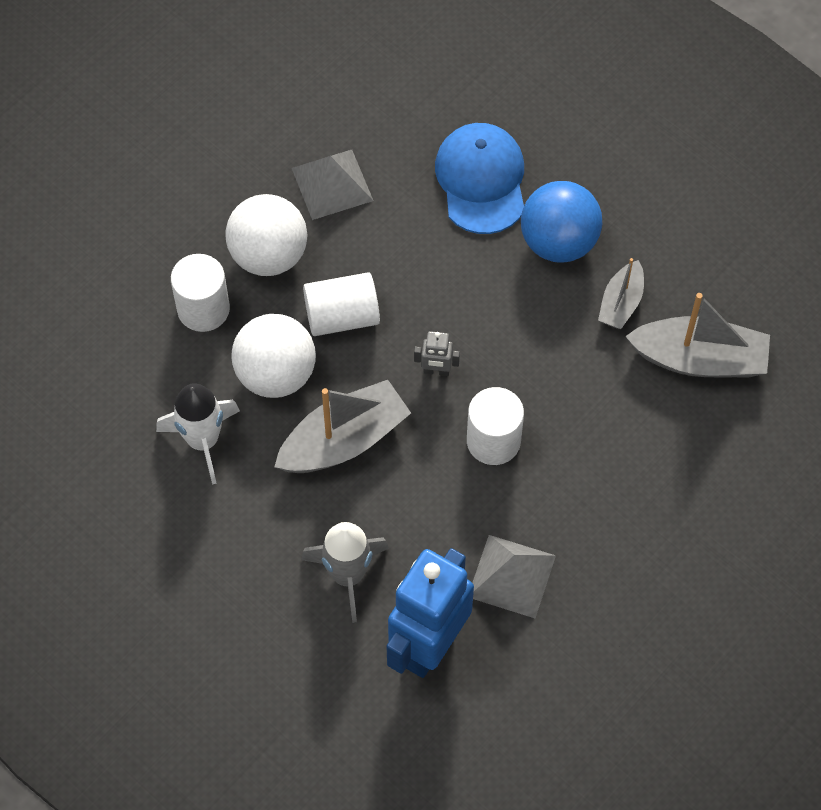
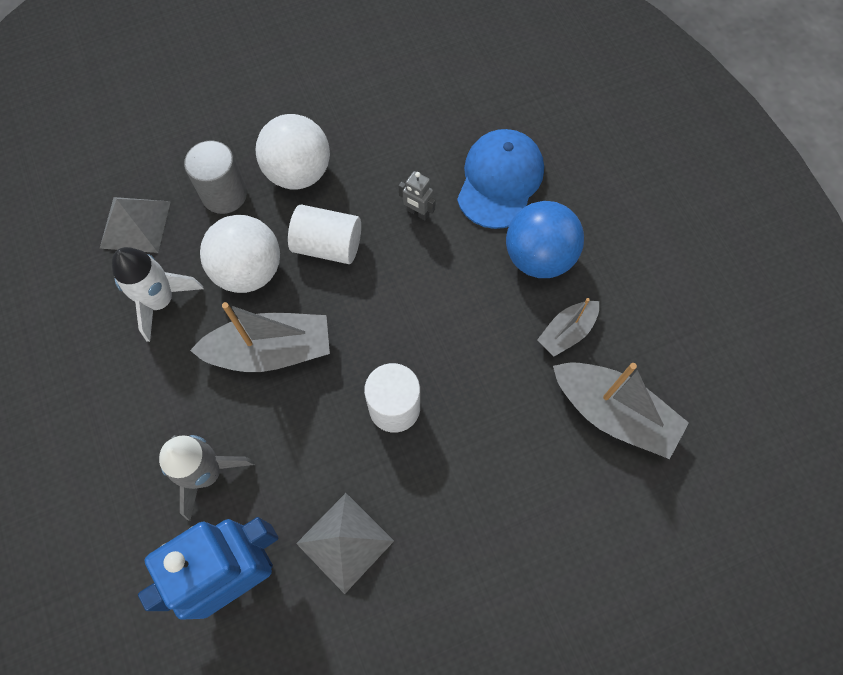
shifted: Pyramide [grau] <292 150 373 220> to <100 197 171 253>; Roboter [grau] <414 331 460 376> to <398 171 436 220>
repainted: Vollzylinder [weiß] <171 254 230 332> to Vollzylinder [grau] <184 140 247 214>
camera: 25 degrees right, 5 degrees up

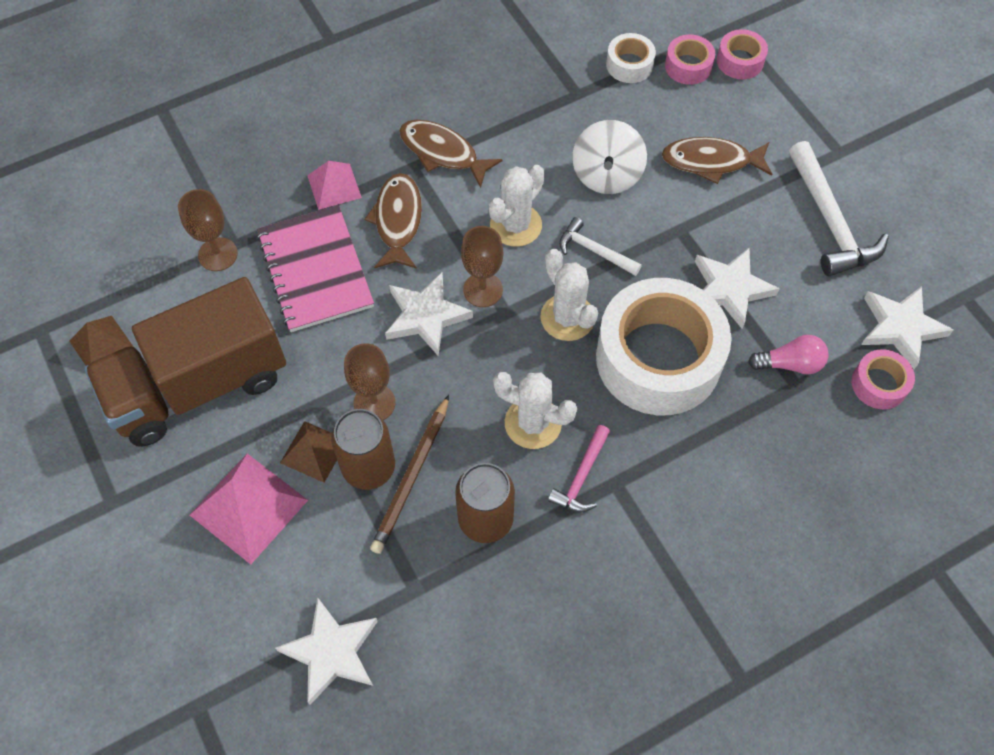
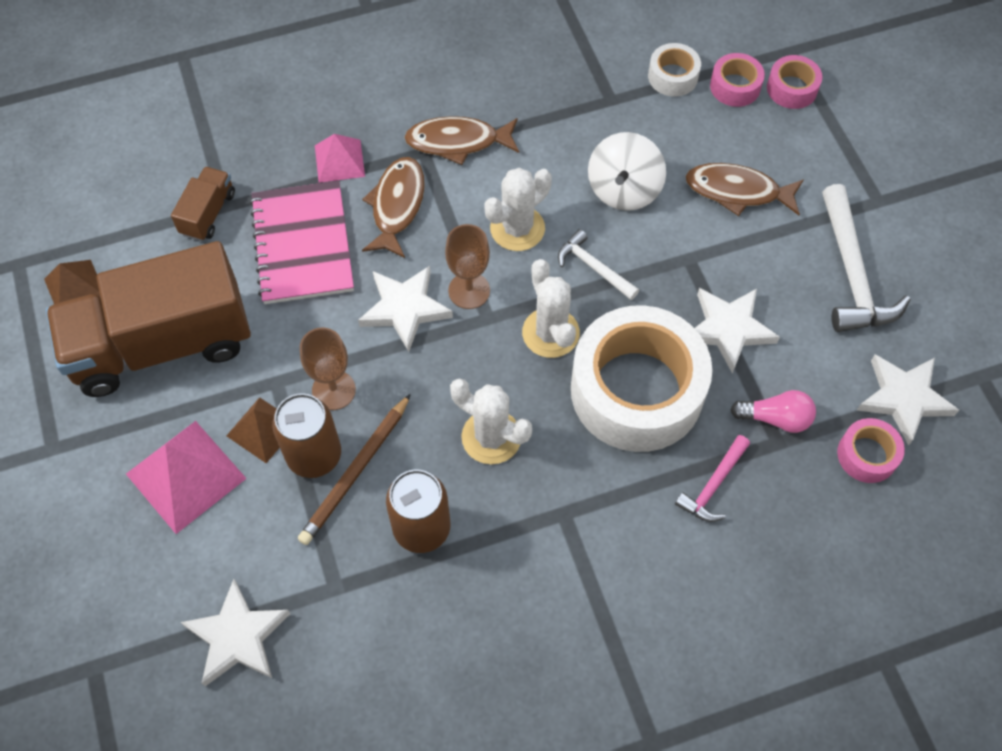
shifted: Hammer [rosa] <548 425 610 512> to <675 435 750 522>
swapped: Kelch [braun] <178 189 238 271> to Lastwagen [braun] <171 167 235 241>
rotated: Fisch [braun] <399 120 503 188> = <404 116 519 165> 45 degrees counterclockwise
camera: 10 degrees right, 0 degrees up

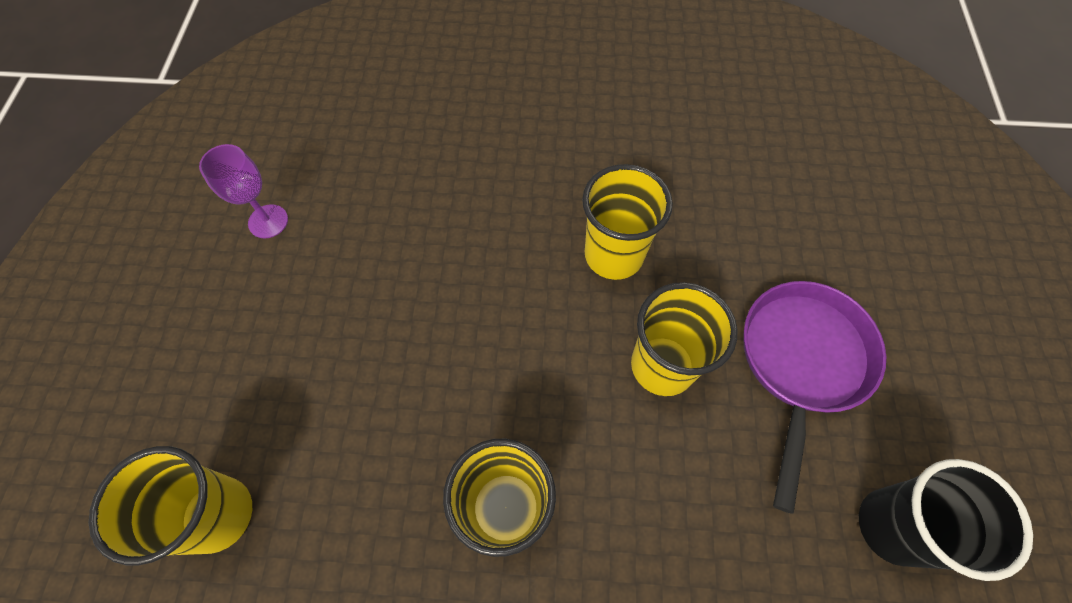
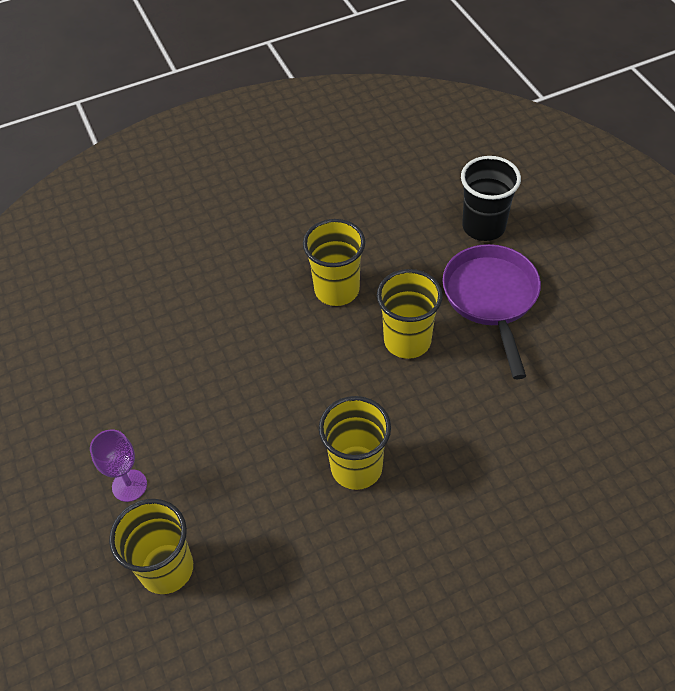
shifted: Kelch [lila] <199 144 288 238> to <90 429 147 502>; Becher [schwarz] <859 459 1033 581> to <461 156 521 241>
camera: 25 degrees left, 10 degrees down

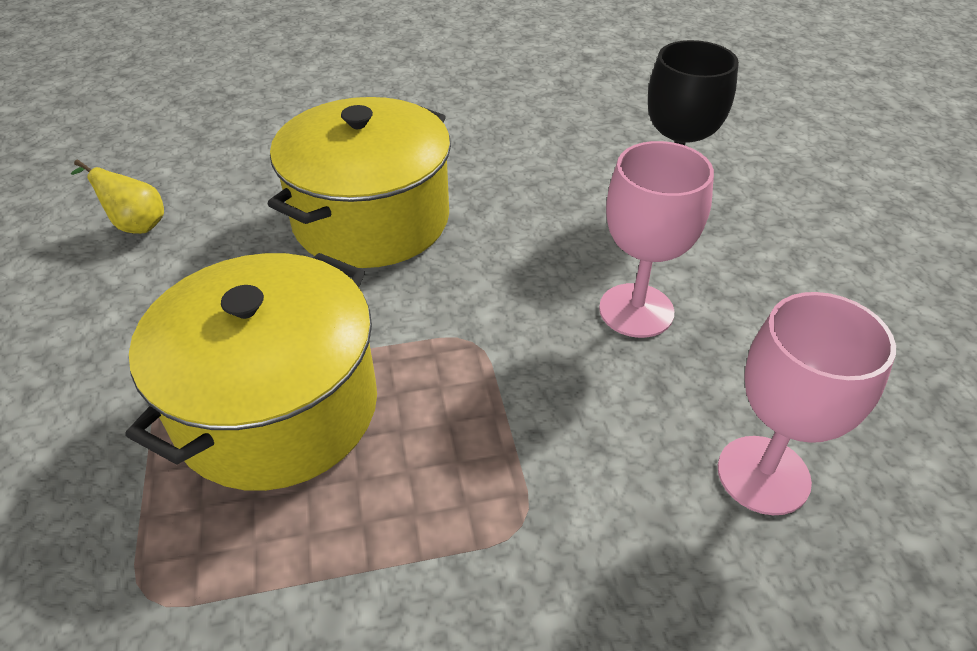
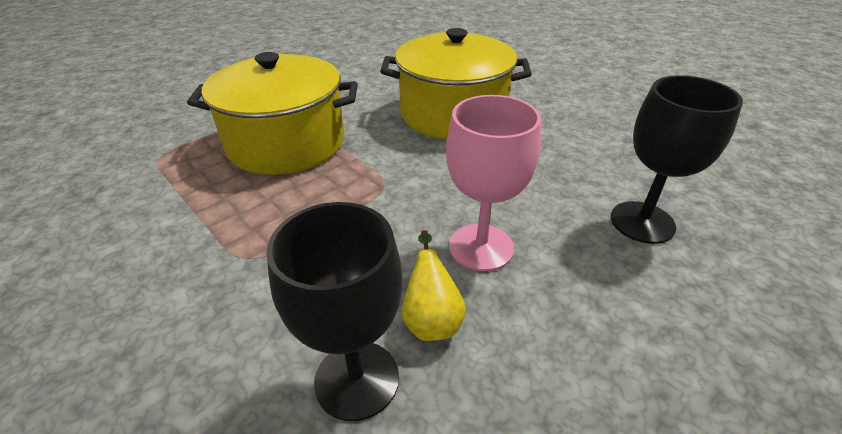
shifted: Birne [gelb] <70 160 164 234> to <402 230 466 341>
repainted: Kelch [rosa] <718 292 896 515> to Kelch [schwarz] <266 202 403 421>
camera: 60 degrees right, 5 degrees down

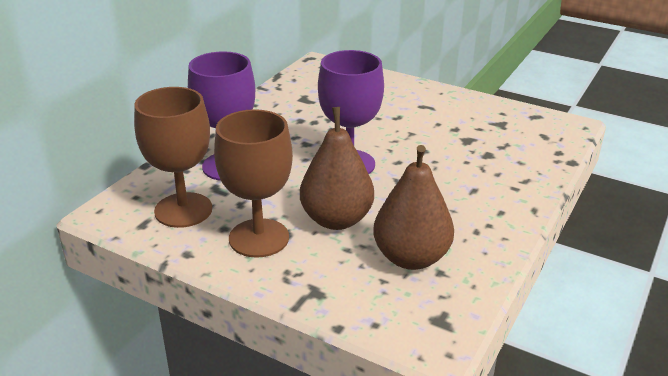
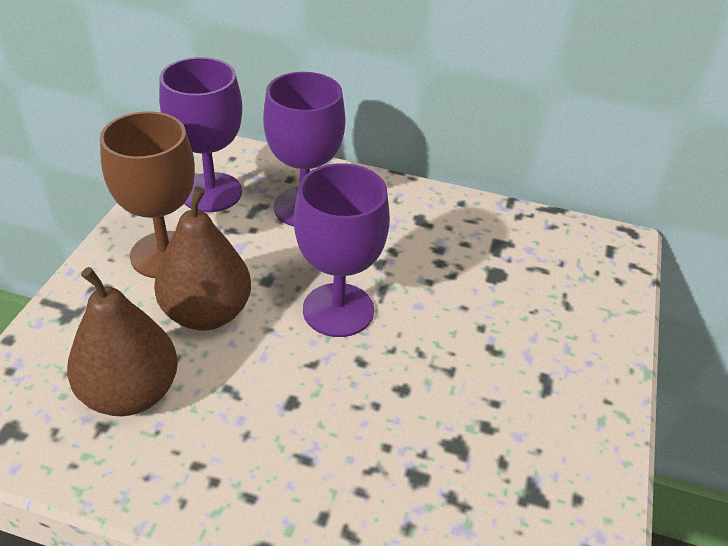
repainted: Kelch [braun] <134 87 212 228> to Kelch [lila] <159 57 242 212>
camera: 75 degrees right, 10 degrees up

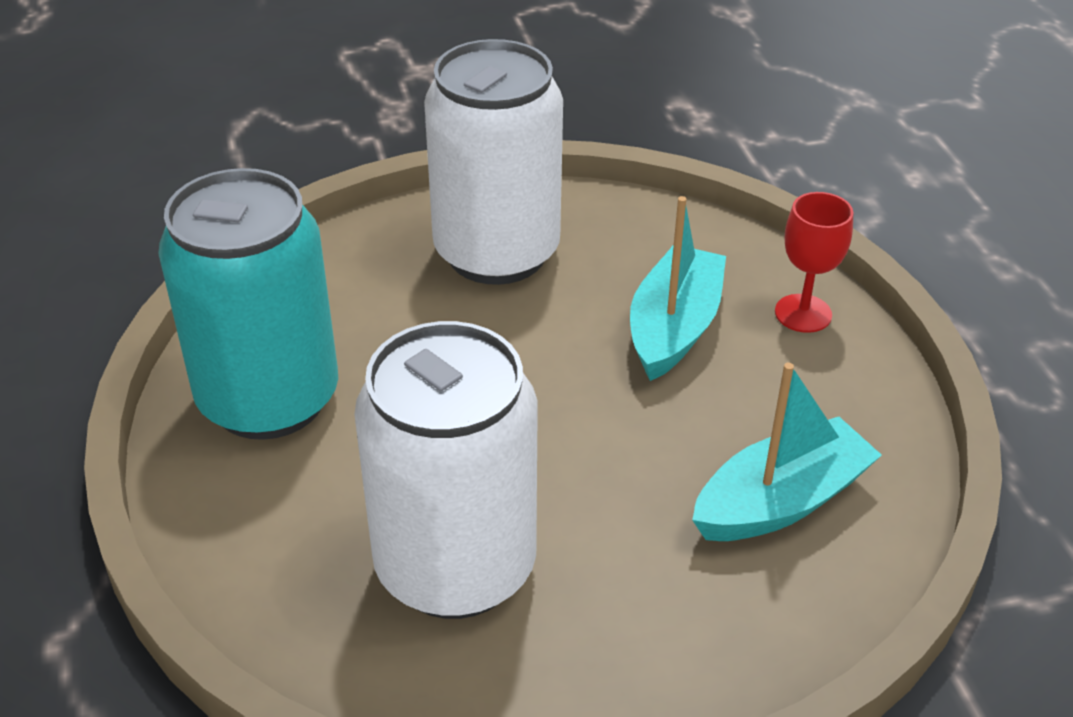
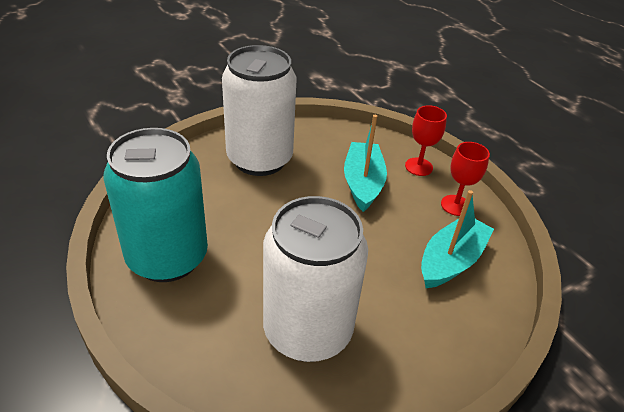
new: Kelch [rot] <441 142 490 216>
camera: 20 degrees left, 0 degrees up

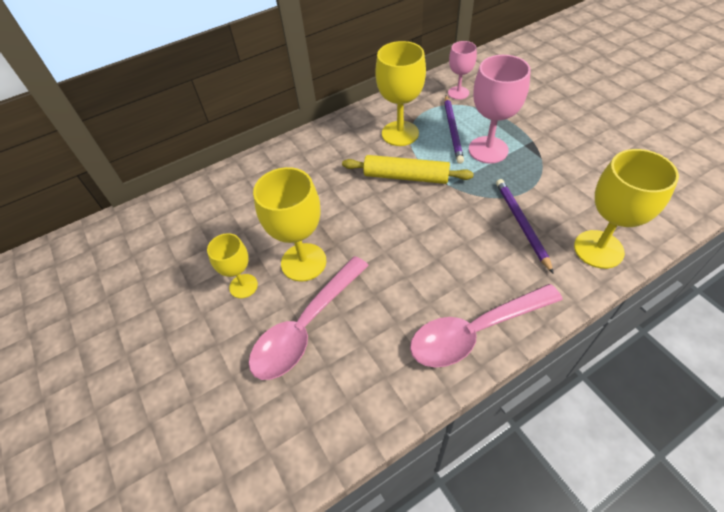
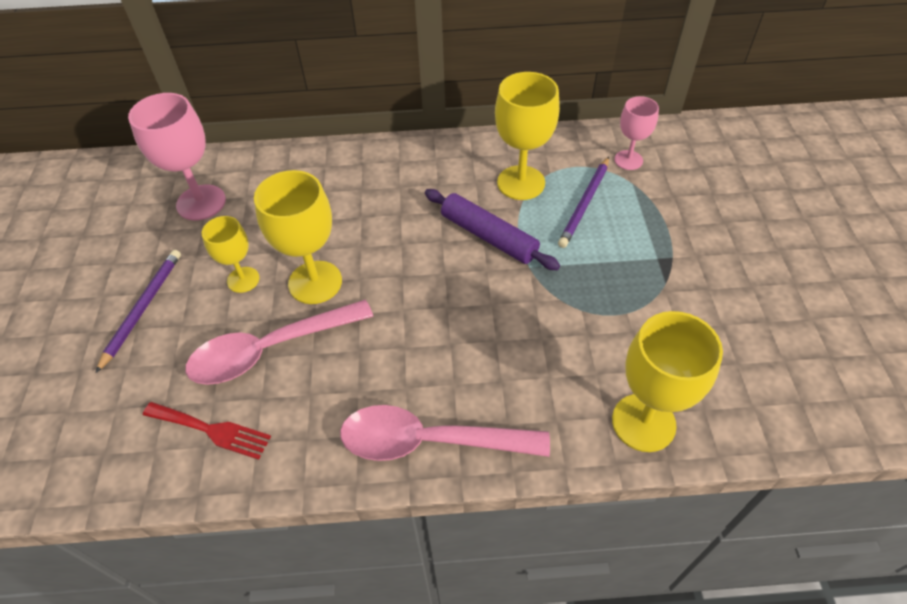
new: Gabel [rot] <143 402 271 460>
shifted: Kelch [rosa] <469 55 531 164> to <128 93 226 220>; Bleistift [lila] <496 179 554 274> to <96 250 181 373>
repainted: Nudelholz [gelb] <342 155 474 184> to Nudelholz [lila] <425 189 560 270>
camera: 25 degrees right, 0 degrees up

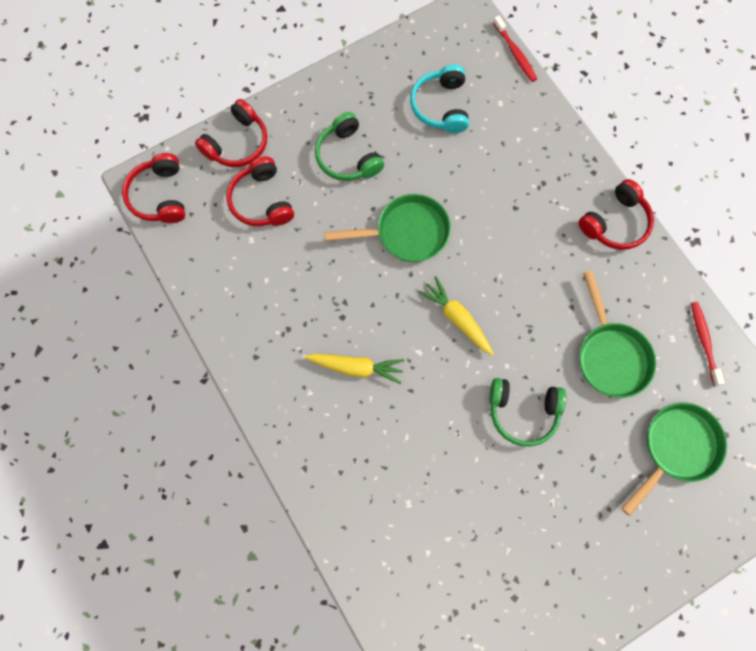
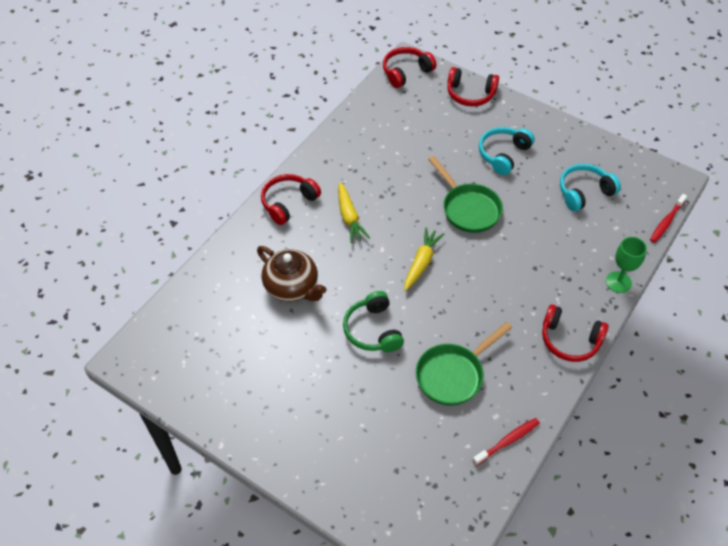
gone: Pfanne [grün] <621 403 727 516>
new: Teekanne [braun] <257 246 326 302>; Kelch [grün] <606 237 647 293>
shifted: Kopfhörer [rot] <226 156 294 226> to <261 174 321 225>
repainted: Kopfhörer [grün] <315 112 384 181> to Kopfhörer [türkis] <479 127 535 175>
camera: 65 degrees right, 20 degrees down

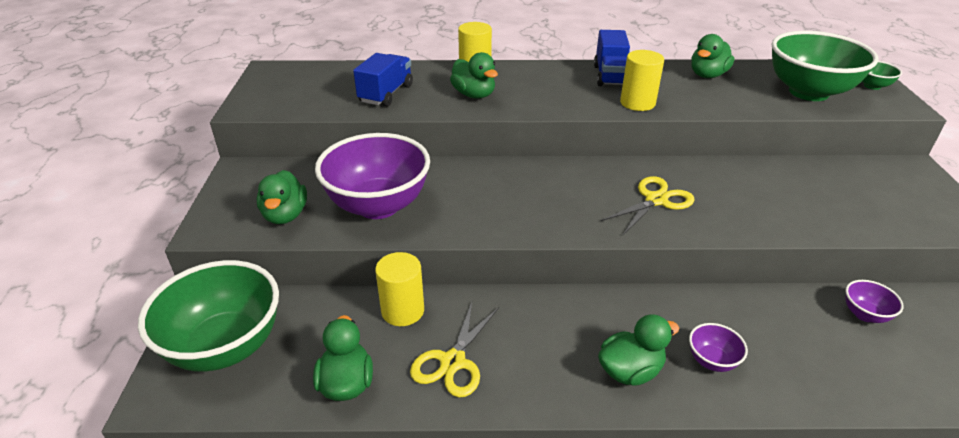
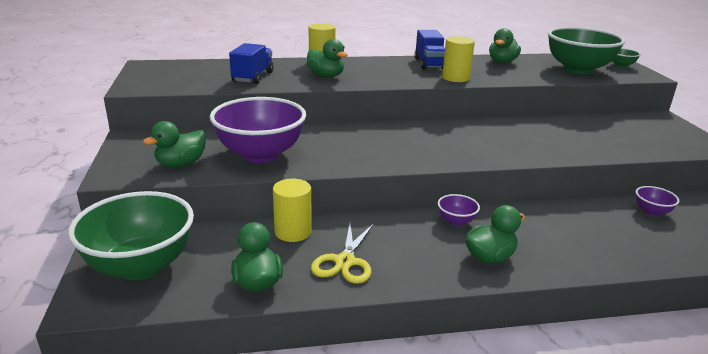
gone: Schere [gelb] <601 176 695 235>
shifted: Schüssel [lila] <689 323 748 372> to <438 194 480 226>
rotated: Ente [grün] <257 170 307 224> = <143 121 206 167> 60 degrees clockwise
camera: 10 degrees left, 10 degrees down

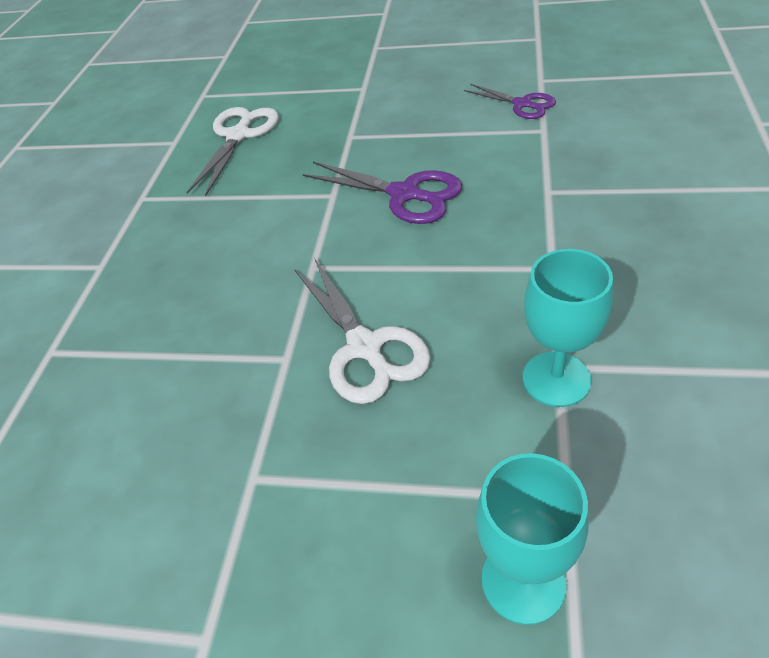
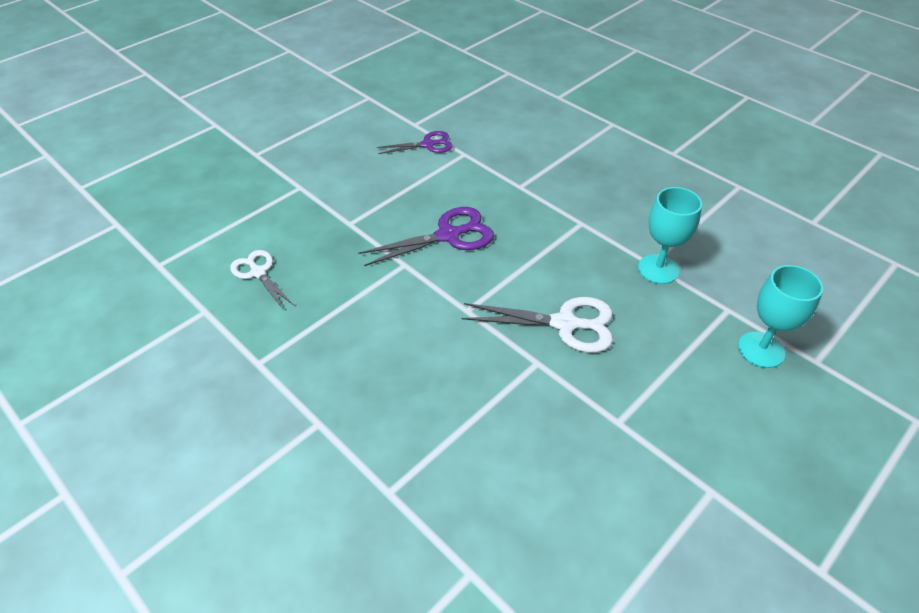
scaled: Schere [weiß] <187 107 279 196> = <230 250 294 309> x0.64
camera: 60 degrees left, 0 degrees up

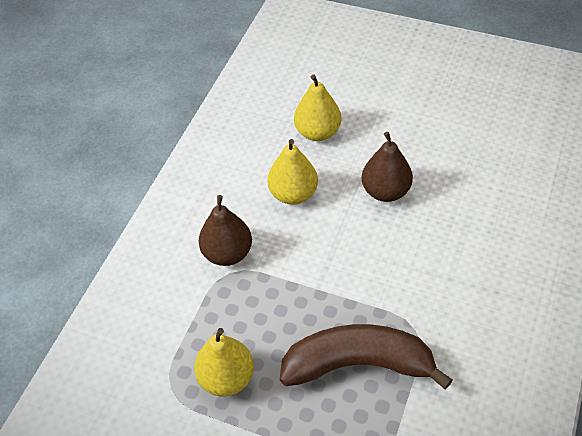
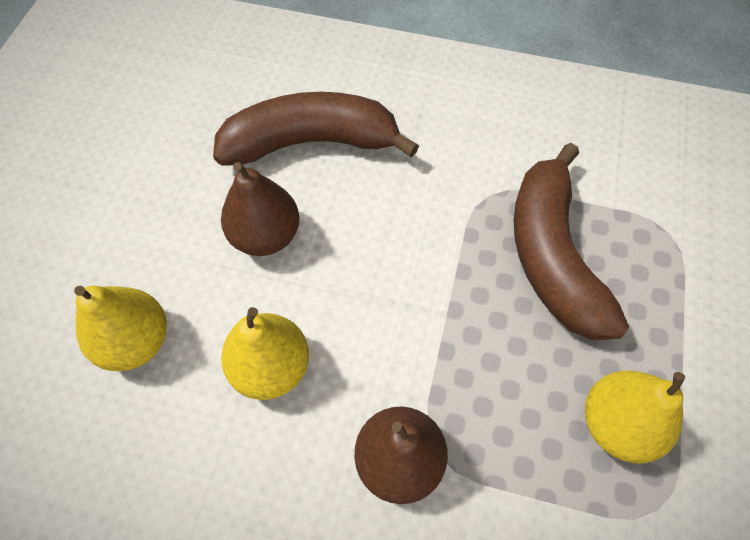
new: Banane [braun] <213 92 419 166>
camera: 100 degrees left, 10 degrees up

